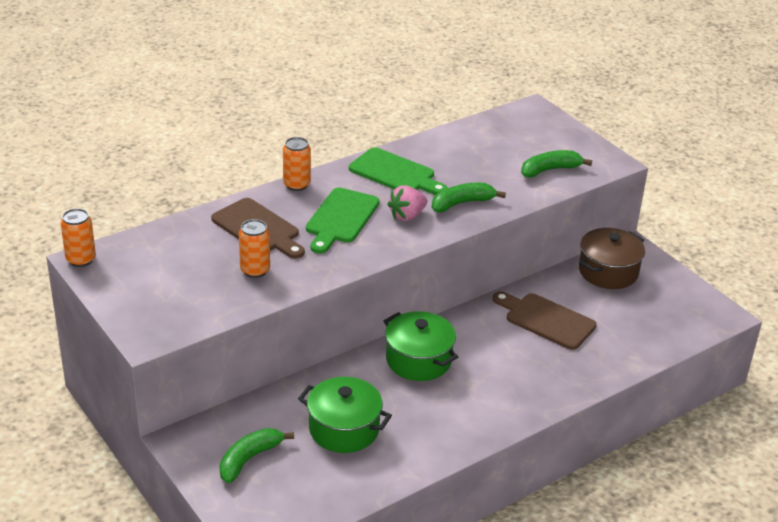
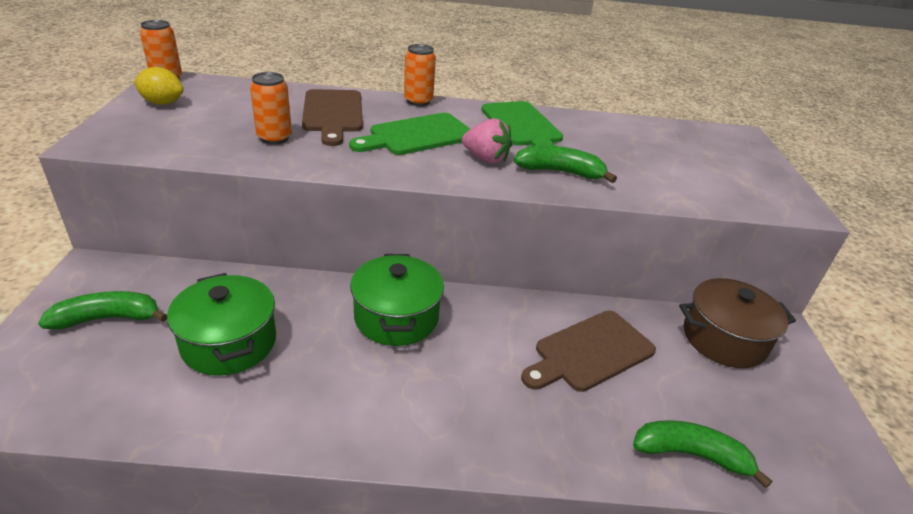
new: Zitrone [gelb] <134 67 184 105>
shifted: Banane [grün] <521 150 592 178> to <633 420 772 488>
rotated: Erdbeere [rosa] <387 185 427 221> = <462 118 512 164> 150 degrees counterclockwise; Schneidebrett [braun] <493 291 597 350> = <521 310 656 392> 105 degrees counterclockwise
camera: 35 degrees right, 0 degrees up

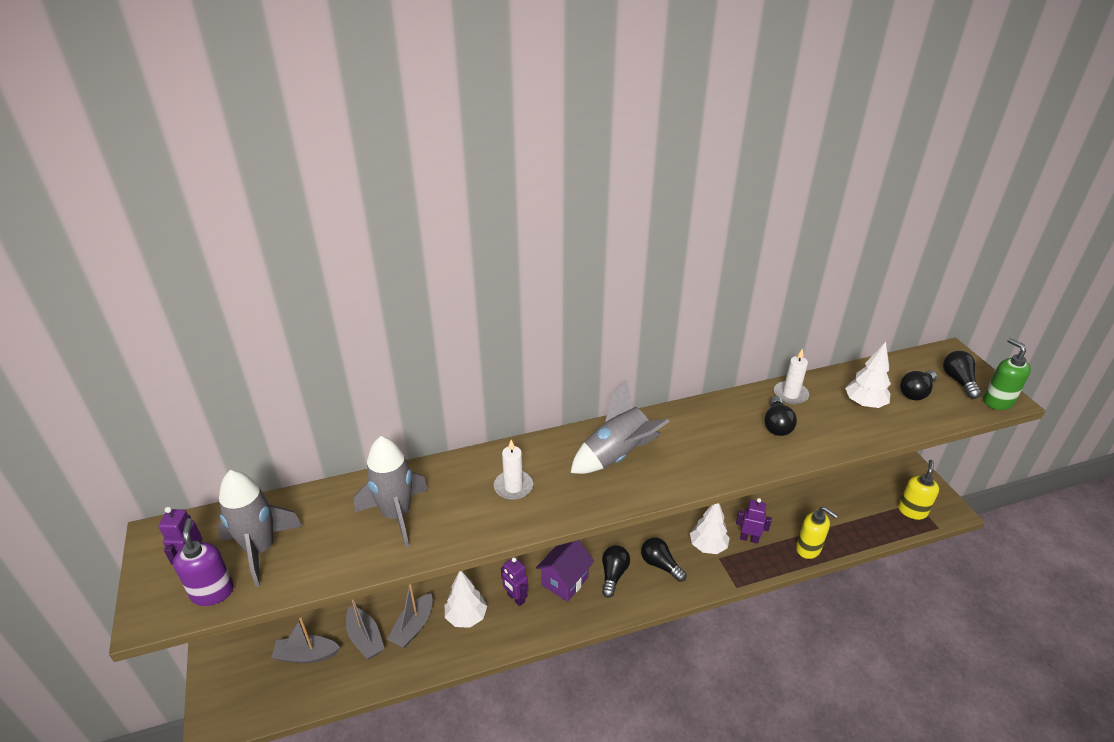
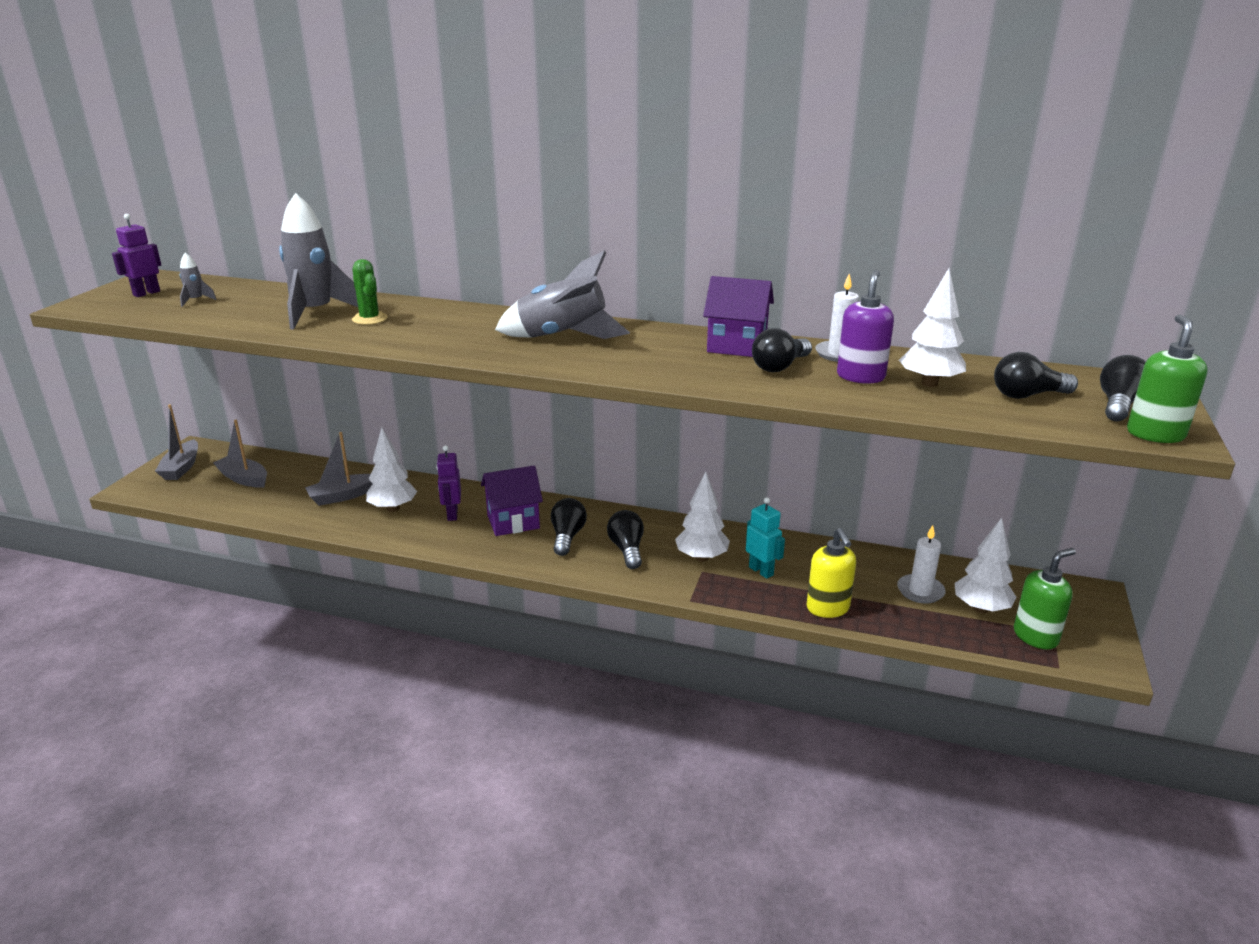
new: Kaktus [grün] <352 259 388 325>; Haus [lila] <703 276 774 357>; Baum [weiß] <955 518 1017 613>
shifted: Seifenspender [lila] <173 518 234 606> to <837 270 894 384>; Boot [grau] <346 599 385 659> to <155 404 198 480>; Kerze [weiß] <494 440 533 500> to <897 525 946 604>
repainted: Roboter [lila] <736 498 772 544> to Roboter [türkis] <746 497 785 579>; Seifenspender [gelb] <898 460 939 520> to Seifenspender [grün] <1014 548 1076 650>
rotated: Glühbirne [schwarz] <602 545 630 598> = <551 498 587 556> 45 degrees counterclockwise
scaled: Rakete [grau] <218 470 302 587> = <180 253 217 307> x0.43
camera: 35 degrees right, 10 degrees down

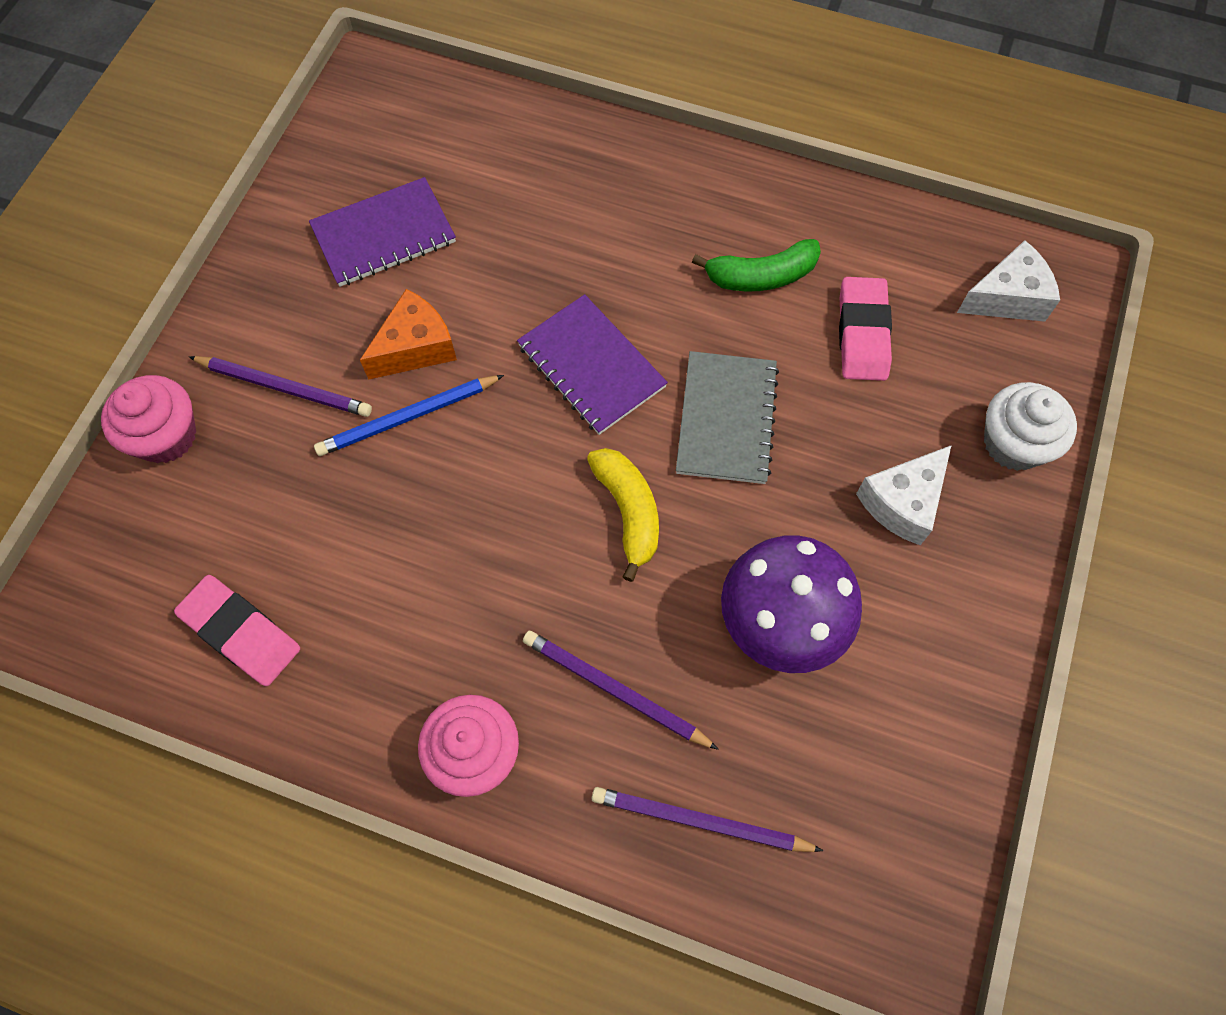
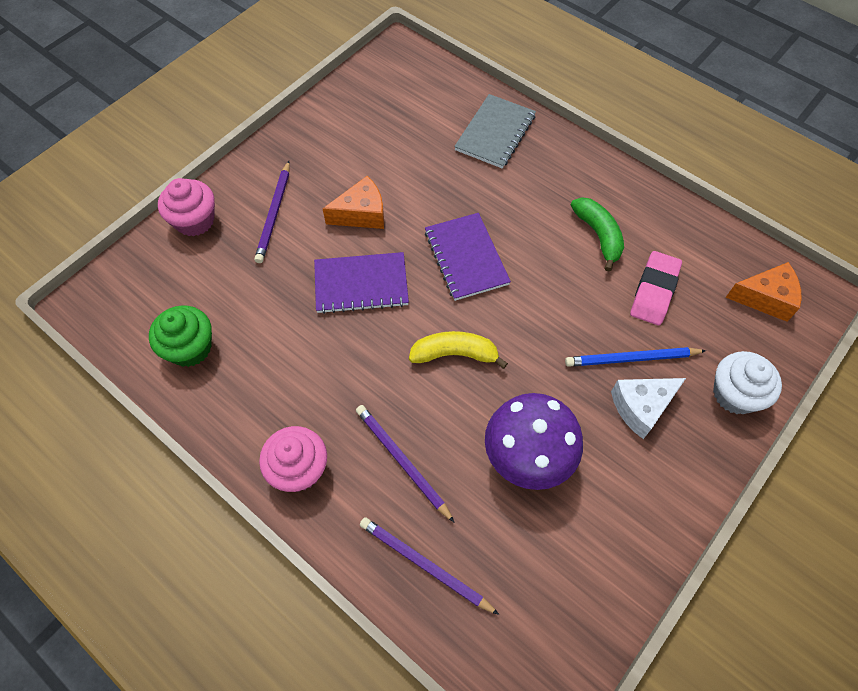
shifted: Notizbuch [lila] <309 177 456 287> to <314 252 409 314>; Bleistift [blau] <314 375 504 456> to <565 347 706 367>; Notizbuch [grau] <676 351 779 484> to <454 94 536 168>
swapped: Radiergummi [rosa] <174 575 300 686> to Muffin [grün] <149 305 212 367>
repainted: Käse [weiß] <957 240 1060 322> to Käse [orange] <725 262 802 322>
rotated: Bleistift [lila] <189 356 372 417> = <254 161 290 263> 60 degrees clockwise; Banane [gelb] <587 448 659 582> = <409 331 508 369> 90 degrees counterclockwise; Banane [grün] <692 239 821 292> = <571 197 624 272> 120 degrees counterclockwise
camera: 20 degrees right, 5 degrees down

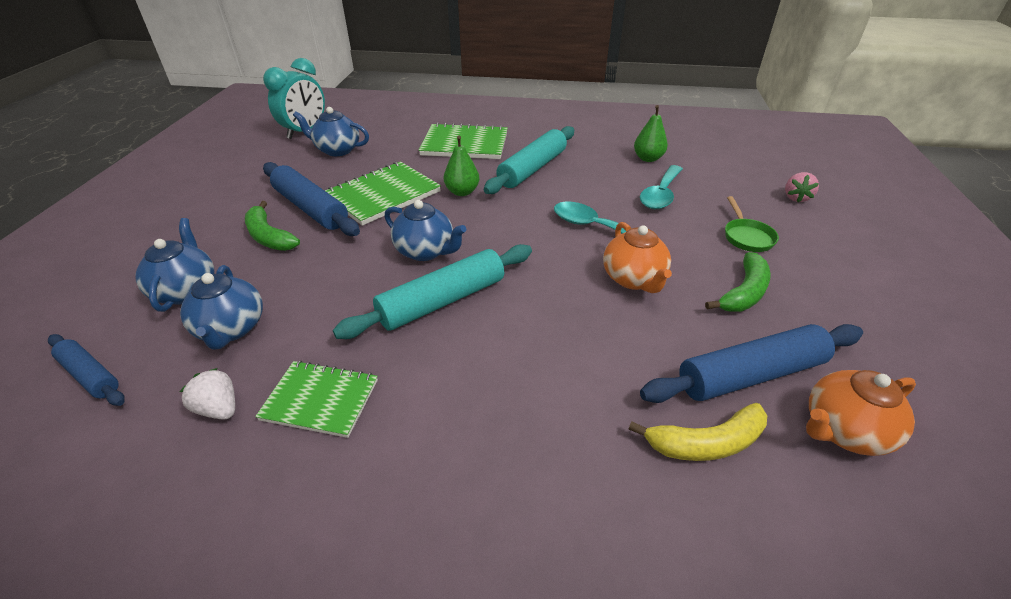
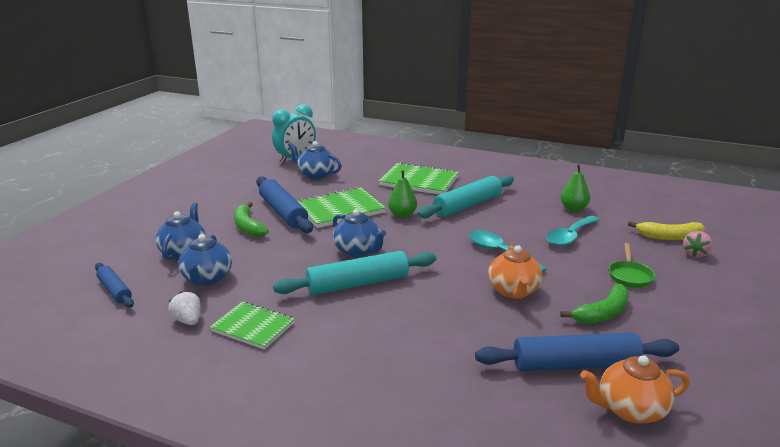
shifted: Banane [gelb] <629 403 767 461> to <628 221 705 240>
camera: 15 degrees right, 15 degrees down

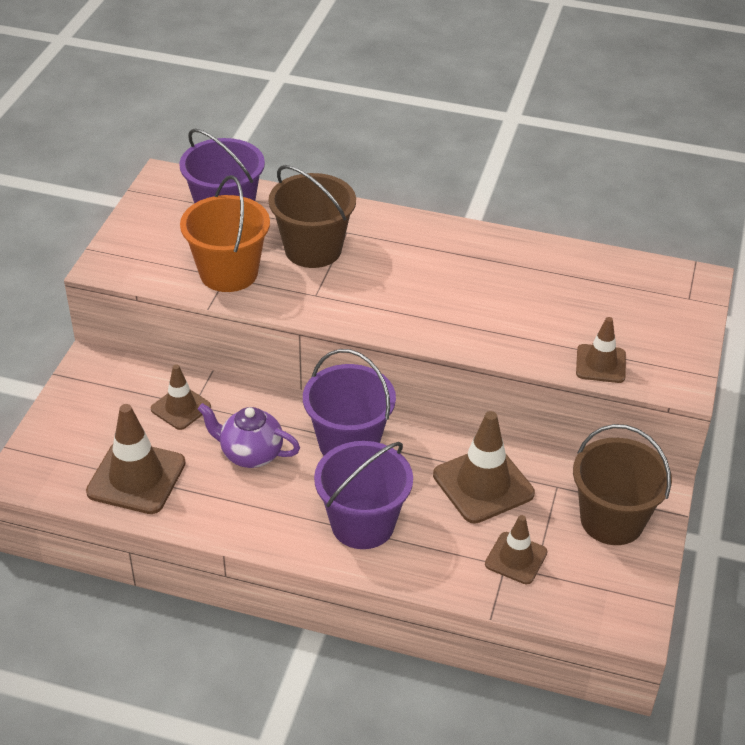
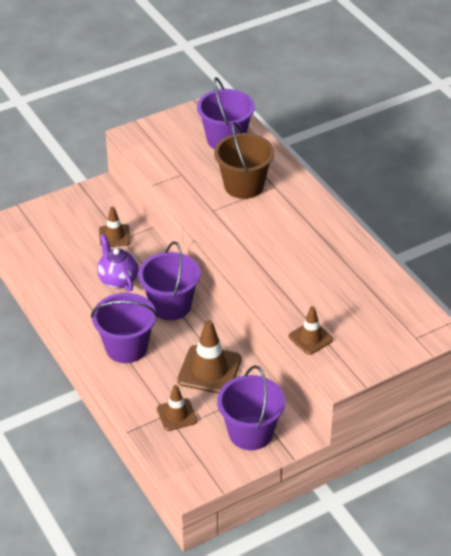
gone: Leitkegel [braun] <86 404 186 514>; Eimer [orange] <180 175 270 292>
repainted: Eimer [braun] <573 424 672 545> to Eimer [lila] <217 365 285 450>
camera: 45 degrees right, 0 degrees up

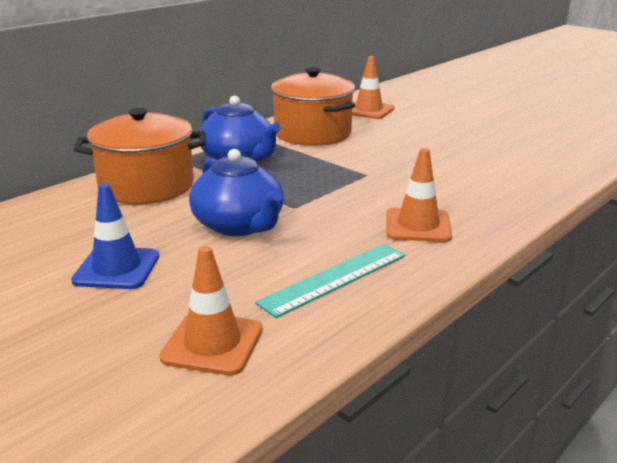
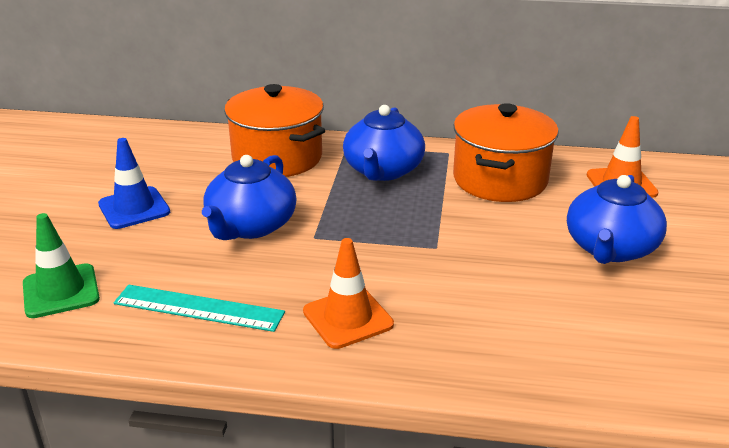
new: Teekanne [blau] <567 175 667 264>
repainted: Leitkegel [orange] <159 246 262 375> to Leitkegel [grün] <23 213 100 318>
camera: 55 degrees right, 5 degrees up

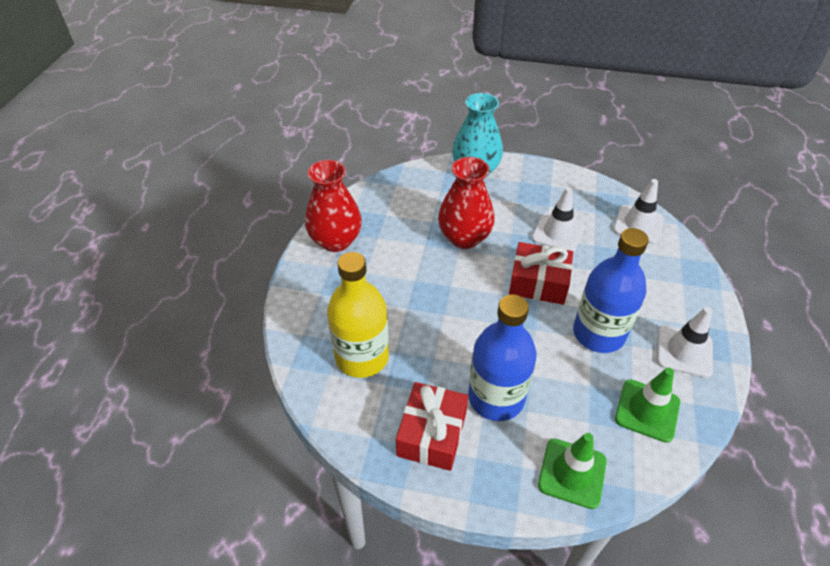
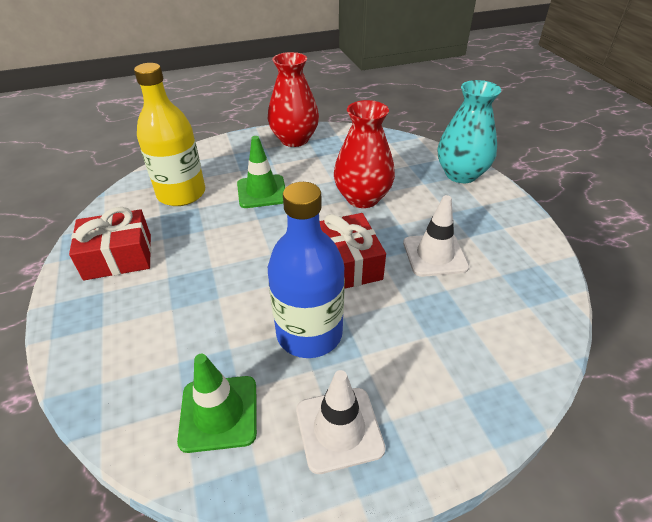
gone: Flasche [blau] <468 294 537 421>; Leitkegel [weiß] <613 179 664 244>
shifted: Leitkegel [grün] <538 433 607 509> to <237 136 285 208>
camera: 60 degrees right, 5 degrees down

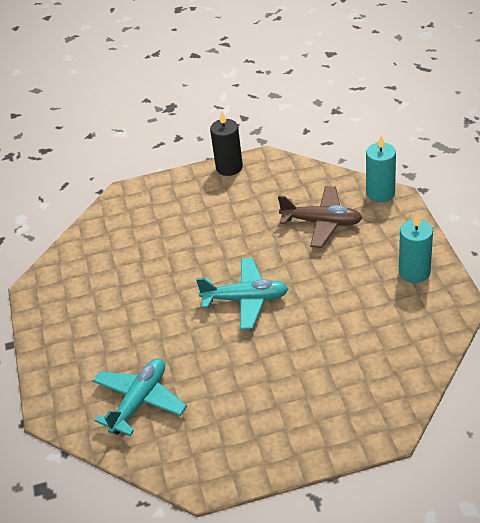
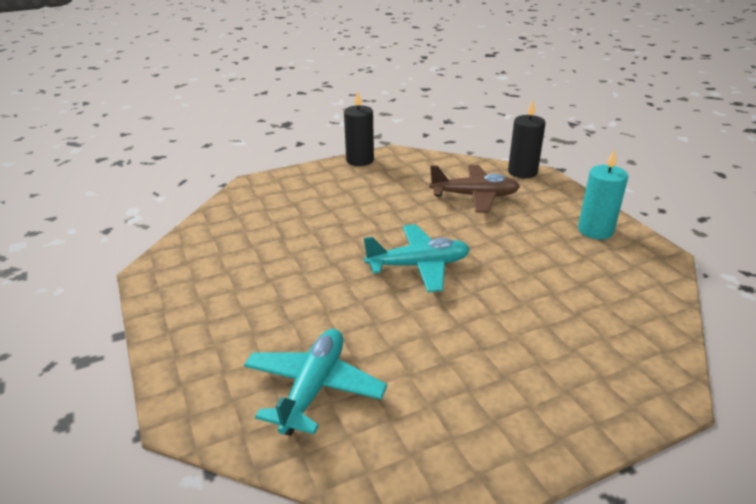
repainted: Kerze [türkis] <366 135 396 202> to Kerze [schwarz] <508 100 546 178>
camera: 15 degrees left, 10 degrees down

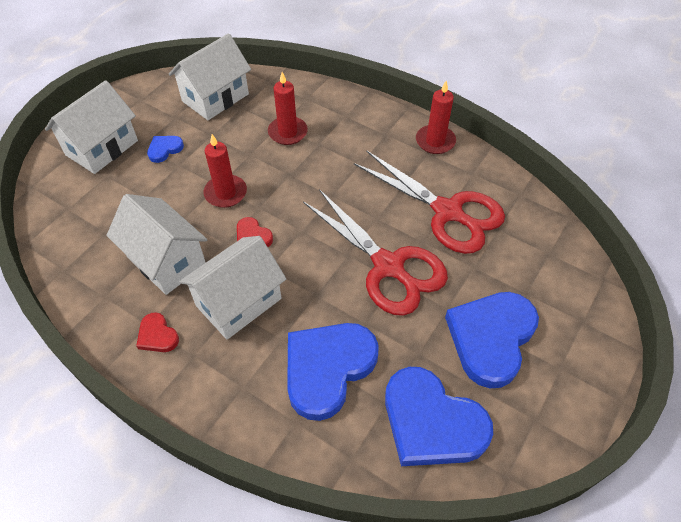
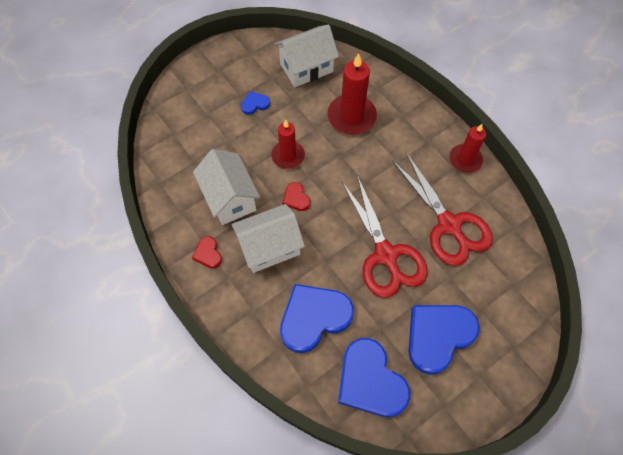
gone: Haus [weiß] <45 80 138 174>
scaled: Kerze [rot] <268 72 308 145> = <327 53 377 135> x1.53
camera: 20 degrees right, 10 degrees up

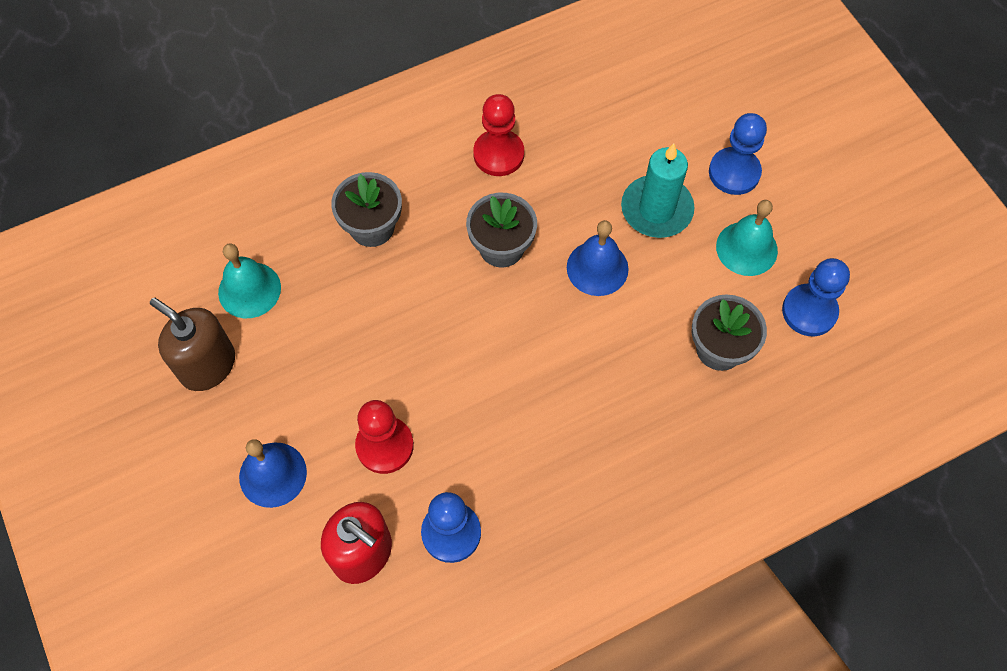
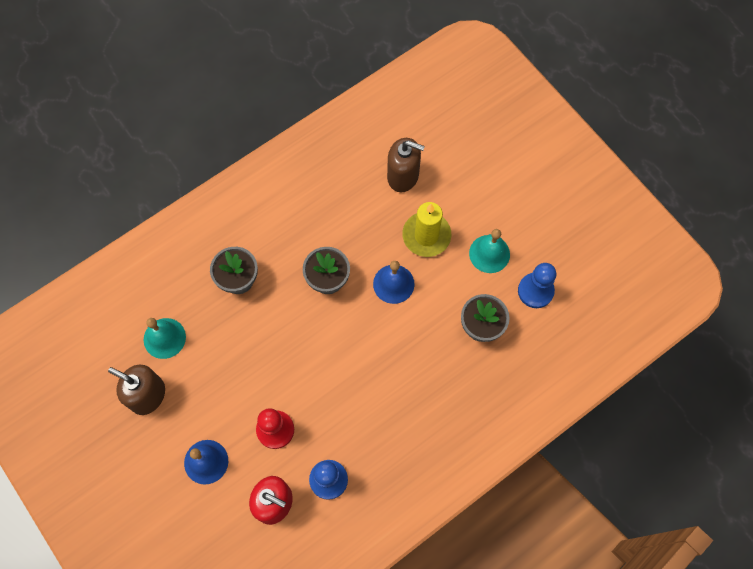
gone: Bauer [rot] <473 94 524 176>; Bauer [blau] <709 113 767 195>
new: Seifenspender [braun] <387 138 425 192>
repainted: Kerze [türkis] <621 143 695 238> to Kerze [gelb] <402 202 451 257>
camera: 10 degrees left, 5 degrees up

